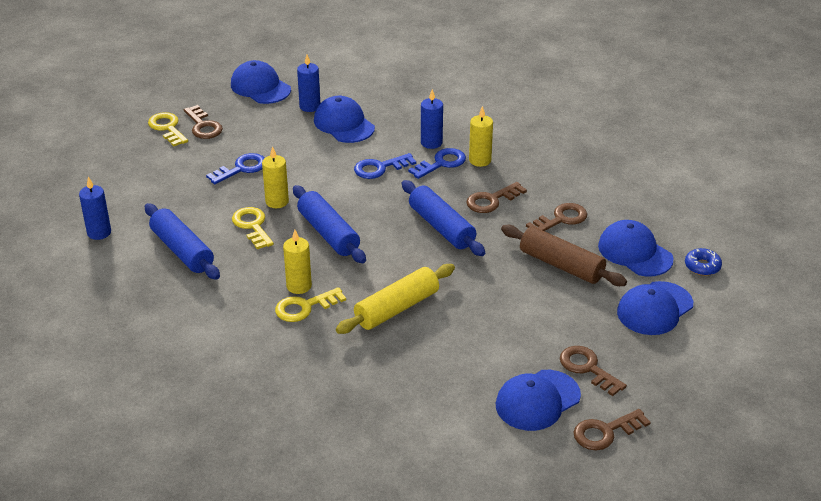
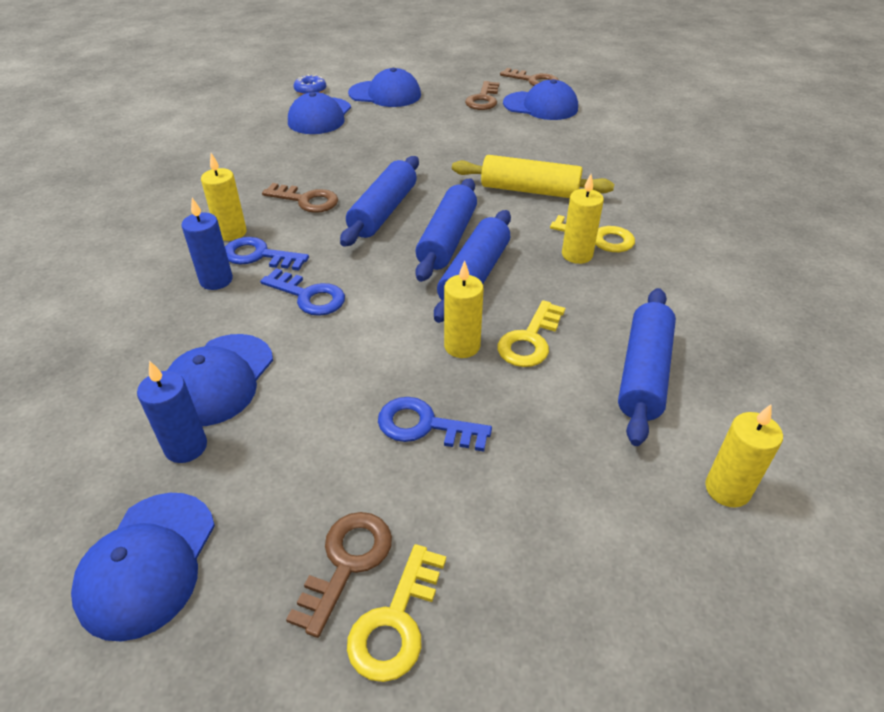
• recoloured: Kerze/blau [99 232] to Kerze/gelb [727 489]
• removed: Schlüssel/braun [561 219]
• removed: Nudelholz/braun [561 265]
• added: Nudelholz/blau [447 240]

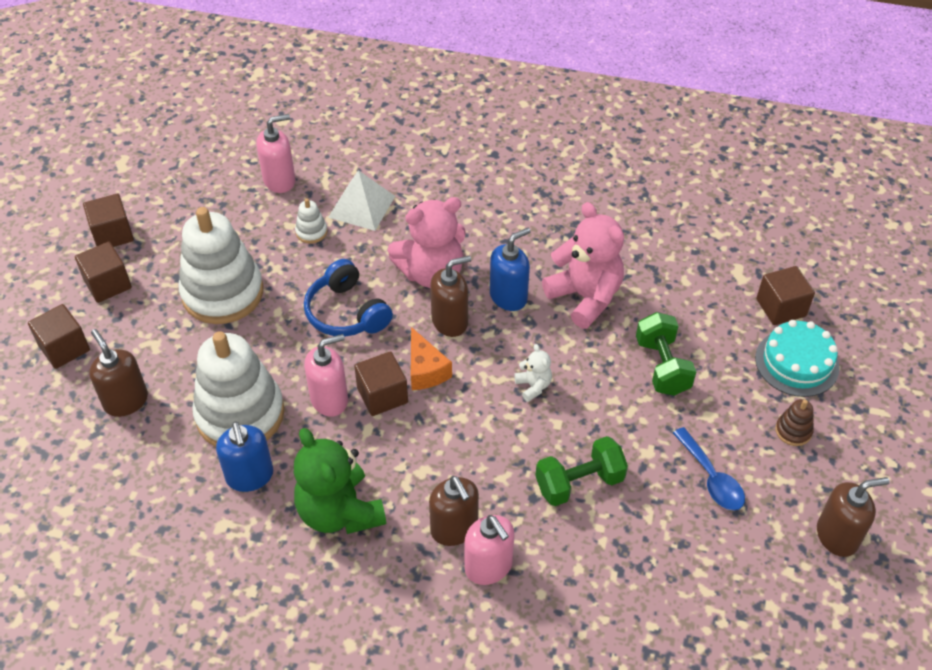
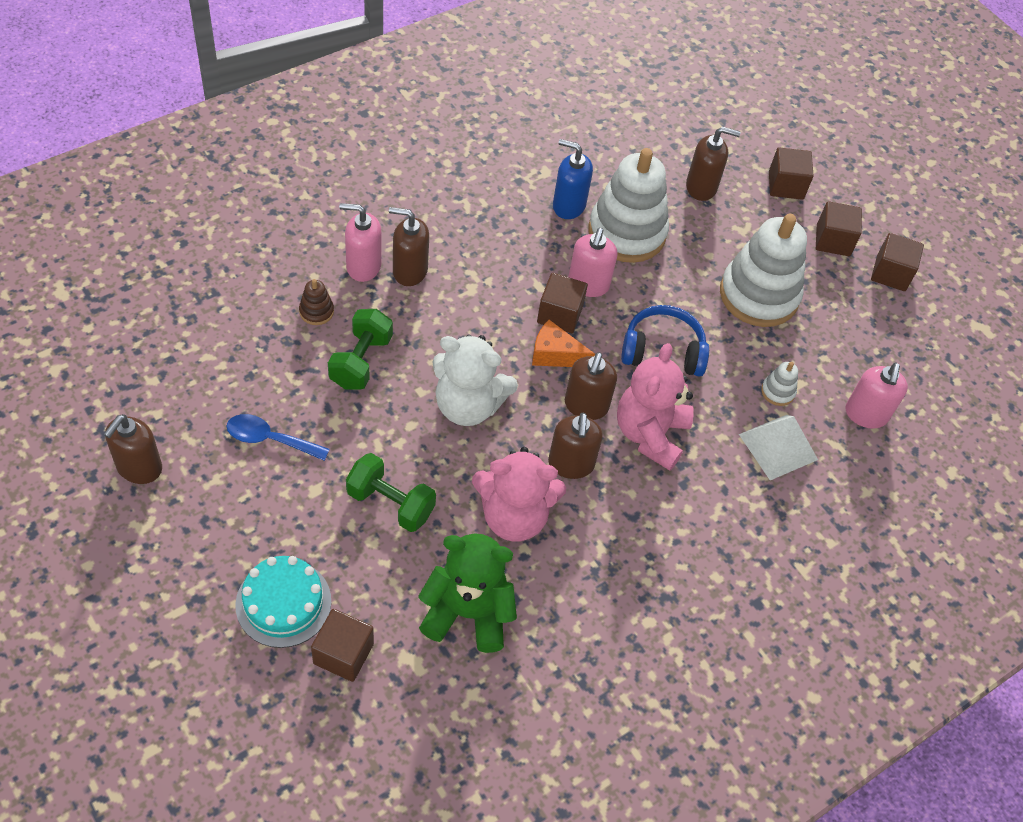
• recoloured: Seifenspender/blau [508 297] to Seifenspender/braun [571 464]
• resized: Teddybär/weiß [533 386] = [468 405] x2.18
• moved: Stapelspielzeug/braun [793 431] to [316 311]
• moved: Teddybär/grün [339 512] to [467 613]

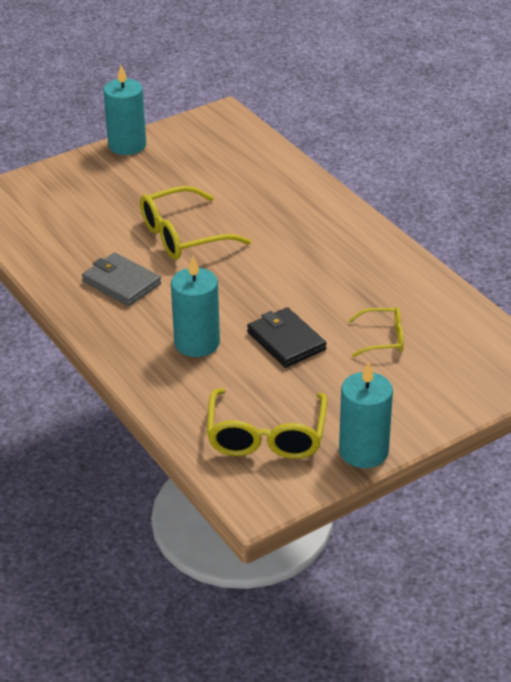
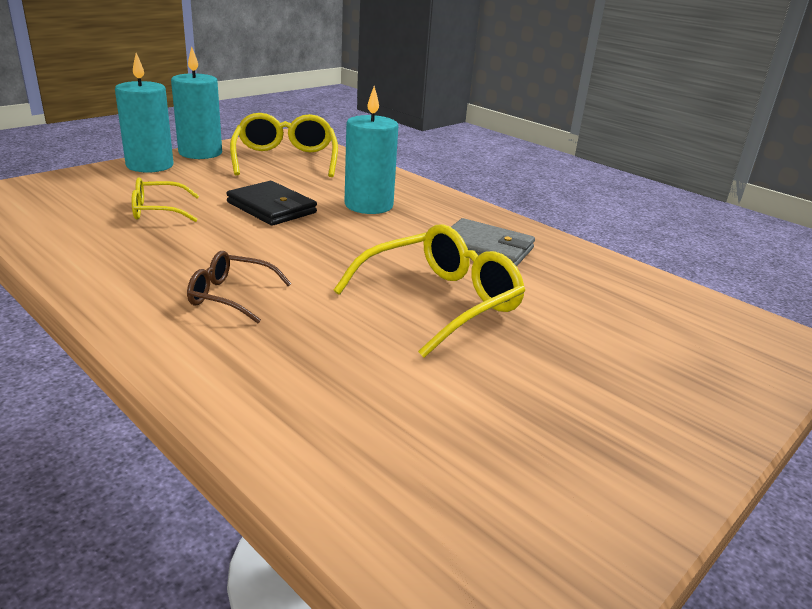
• moved: Kerze/türkis [127 145] to [150 165]
• added: Brille/braun [230 296]

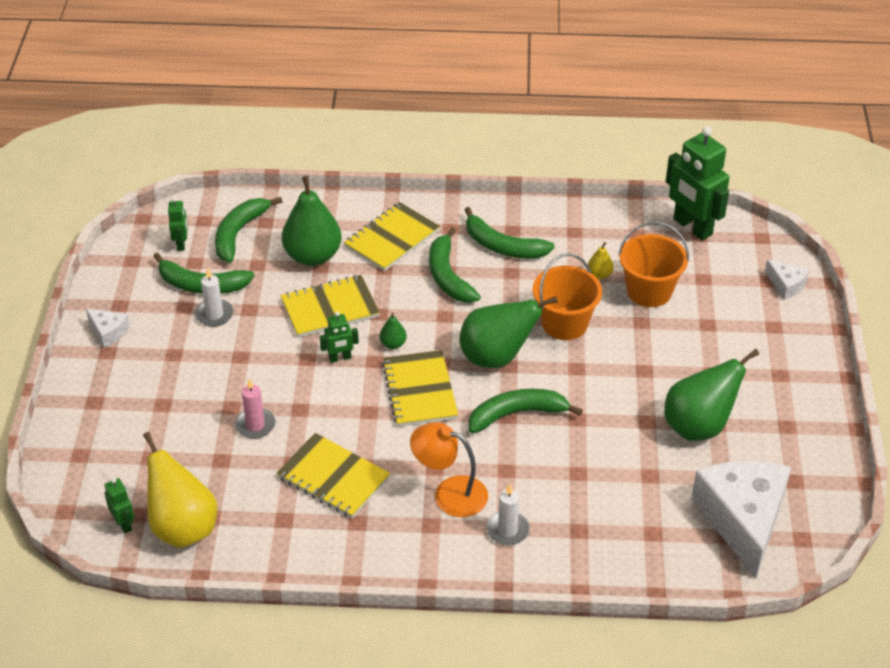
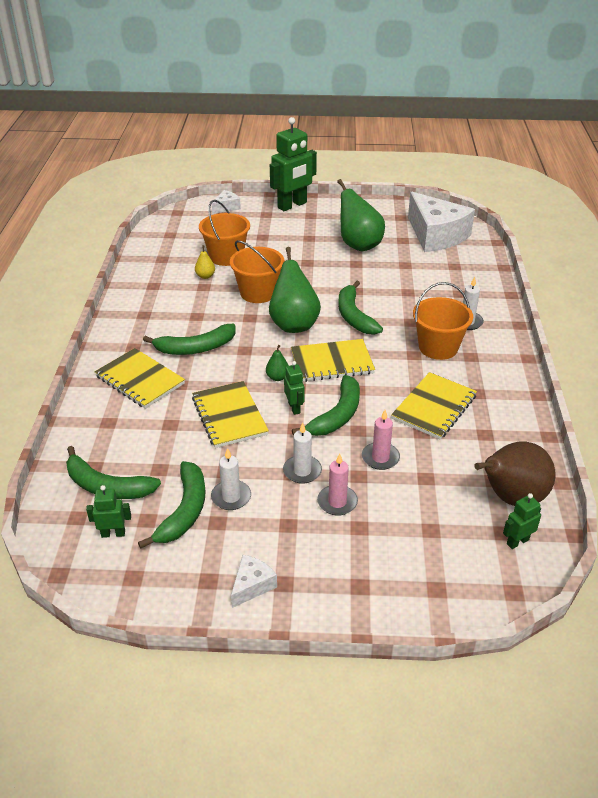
• moved: Roboter/grün [692 227] to [292 205]
• removed: Birne/grün [313 256]
• moved: Banane/grün [502 246] to [337 415]
• replaced: Lampe/orange [450 493] to Eimer/orange [438 347]
• recoloured: Birne/gelb [183 528] to Birne/braun [511 498]
• turned: Käse/weiß [742 520] = [436 235] 120 degrees counterclockwise
• added: Kerze/weiß [302 471]
• added: Kerze/rosa [337 502]

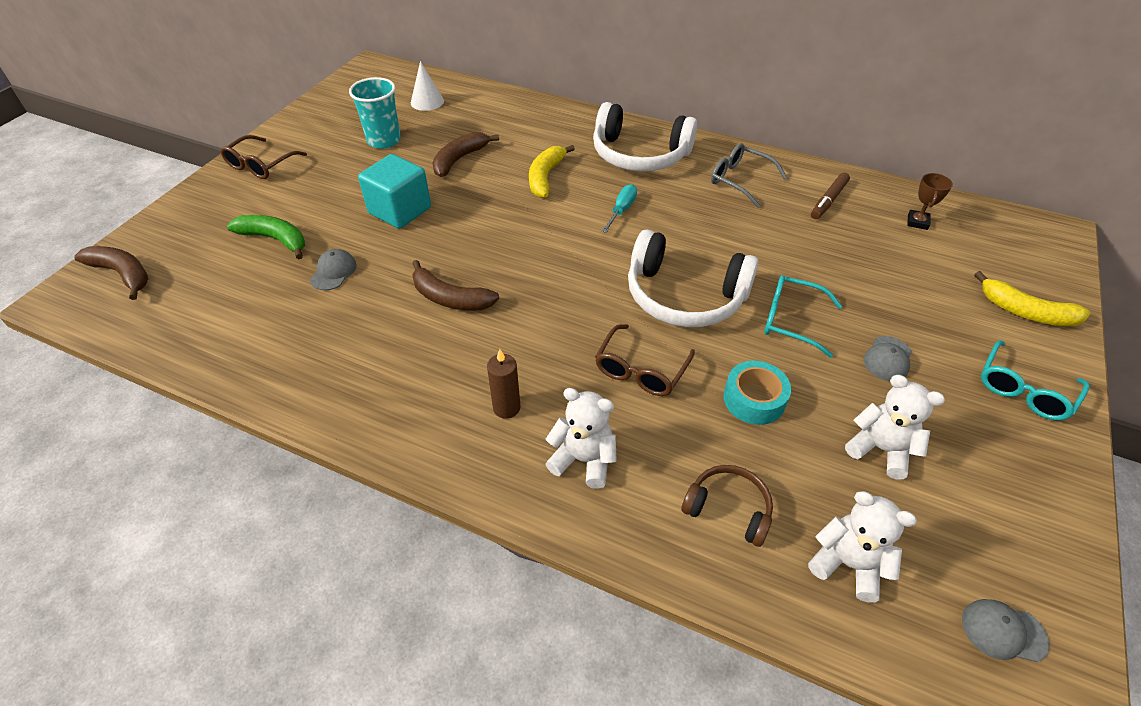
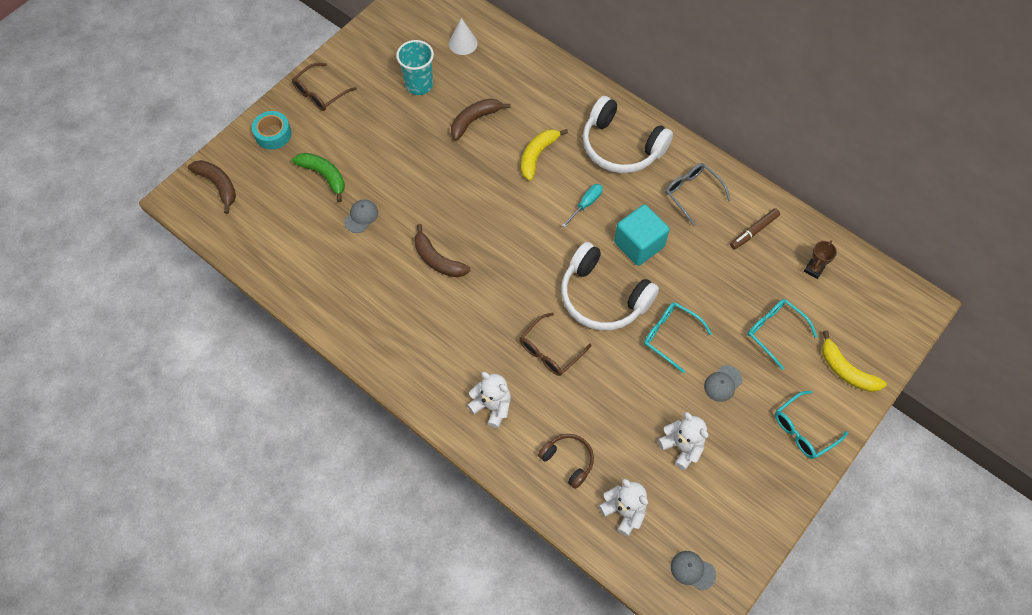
• moved: Kubus/türkis [400 210] to [639 244]
• removed: Kerze/braun [506 408]
• moved: Klebeband/türkis [754 399] to [273 134]
• added: Brille/türkis [775 332]

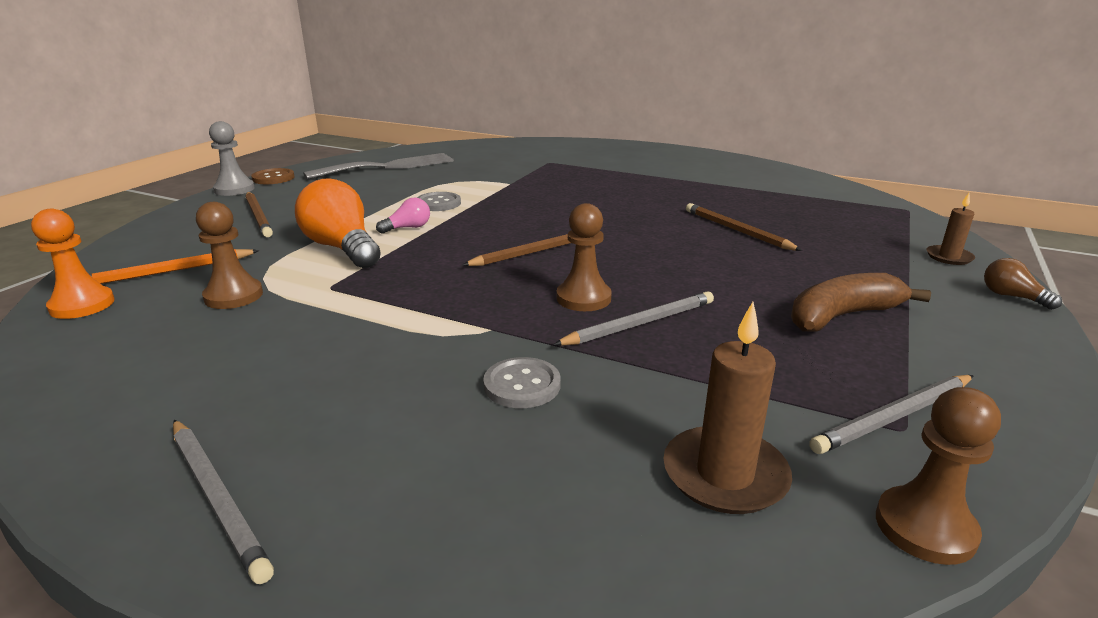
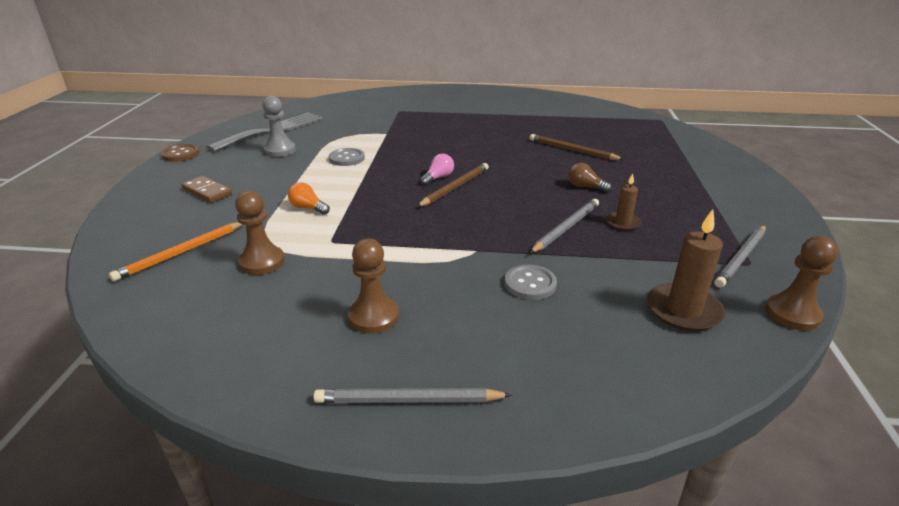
• moved: Bauer/grau [234 189] to [280 150]
• resized: Glühbirne/orange [342 248] = [308 208] x0.48
• replaced: Bleistift/braun [259 216] to Dominostein/braun [207 191]
• moved: Kerze/braun [949 257] to [623 223]
• moved: Glühbirne/rosa [408 228] to [438 178]
• moved: Bauer/braun [583 298] to [373 317]
• removed: Bauer/orange [82 305]
• moved: Glühbirne/braun [1012 297] to [585 187]
• removed: Banane/braun [842 316]
• turned: Bleistift/grau [218 498] = [408 400] 150 degrees clockwise

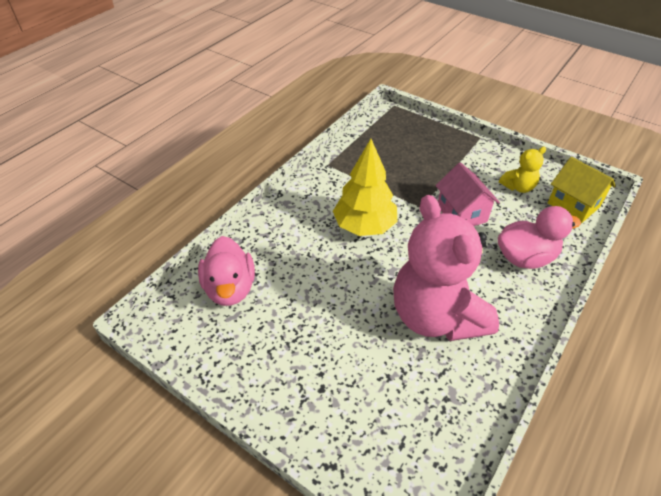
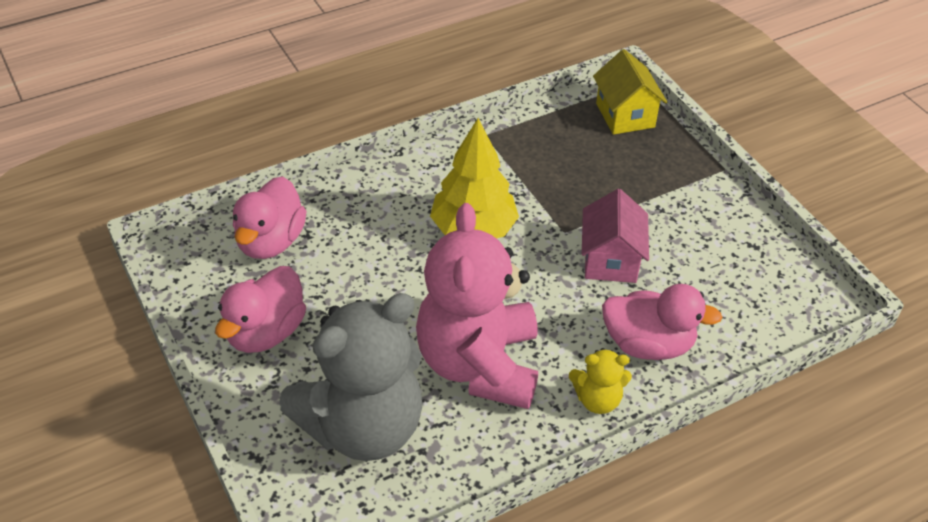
• moved: Teddybär/gelb [518 187] to [597 399]
• moved: Haus/gelb [573 205] to [625 115]
• added: Ente/rosa [265 332]
• added: Teddybär/grau [362 427]

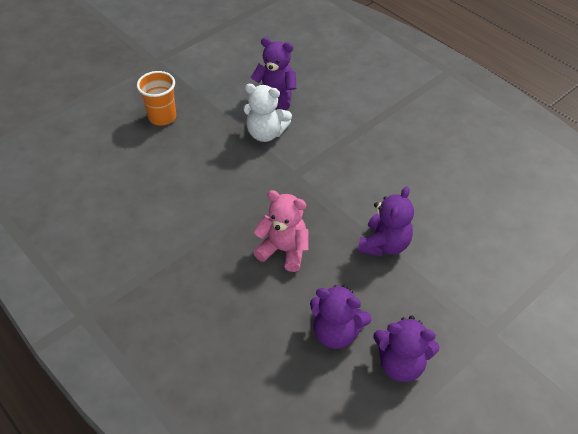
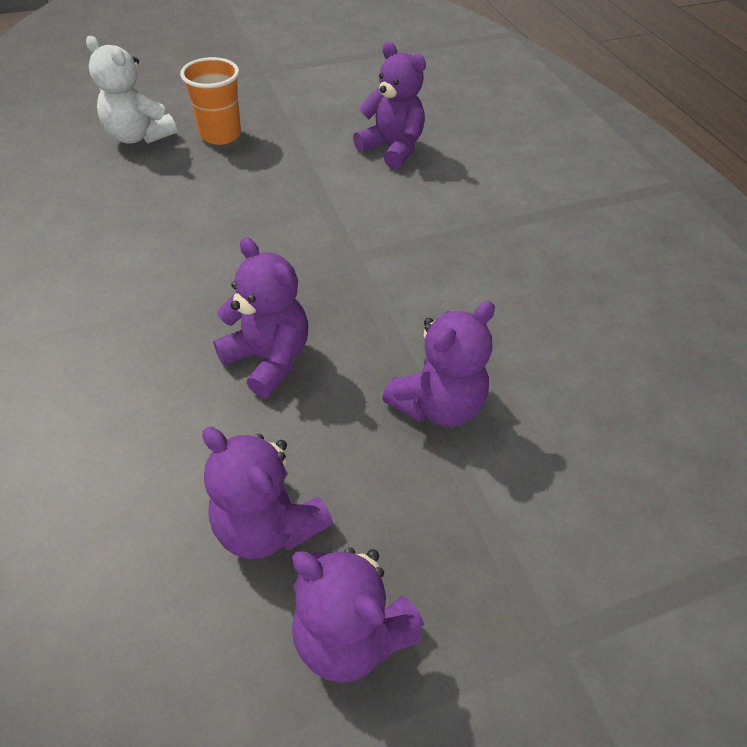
• moved: Teddybär/weiß [266 133] to [139 136]
• recoloured: Teddybär/rosa [284 250] to Teddybär/lila [268 359]

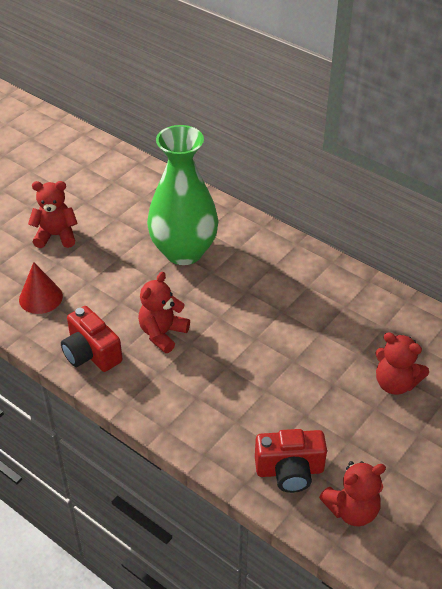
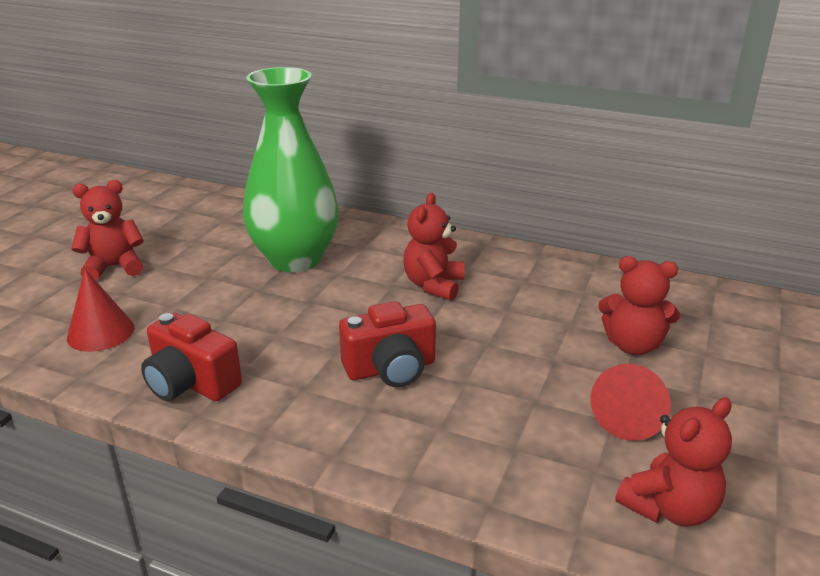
• moved: Teddybär/rot [162 333] to [433 285]
• moved: Kamera/rot [289 471] to [391 369]
• added: Kegel/rot [629 417]

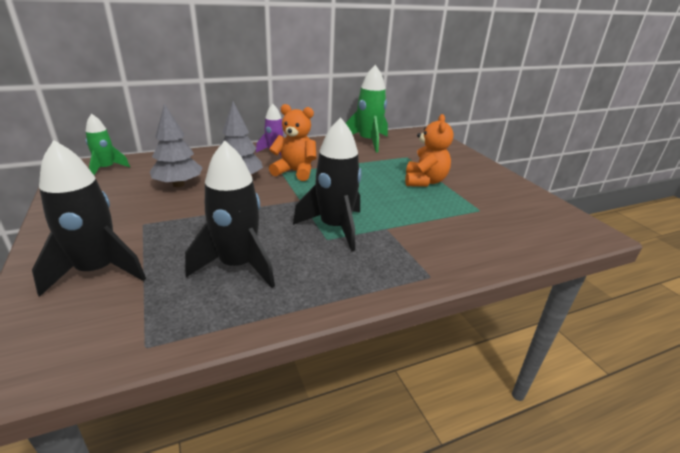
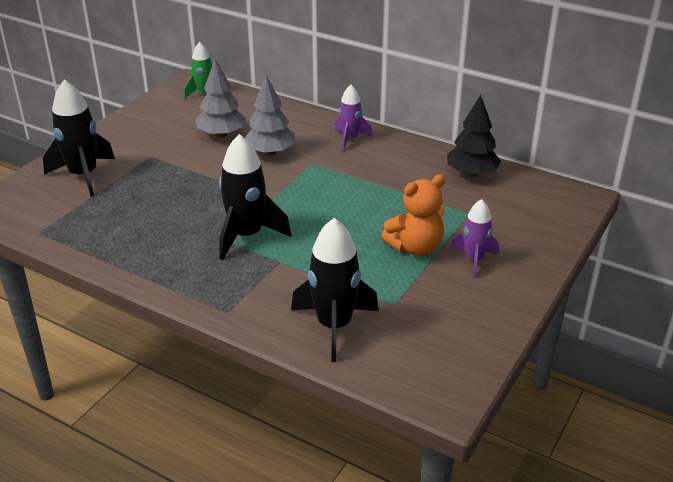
• replaced: Rakete/grün [368 142] to Baum/schwarz [472 173]
• removed: Teddybär/orange [295 172]
• moved: Rakete/schwarz [238 265] to [334 326]
• added: Rakete/lila [474 260]

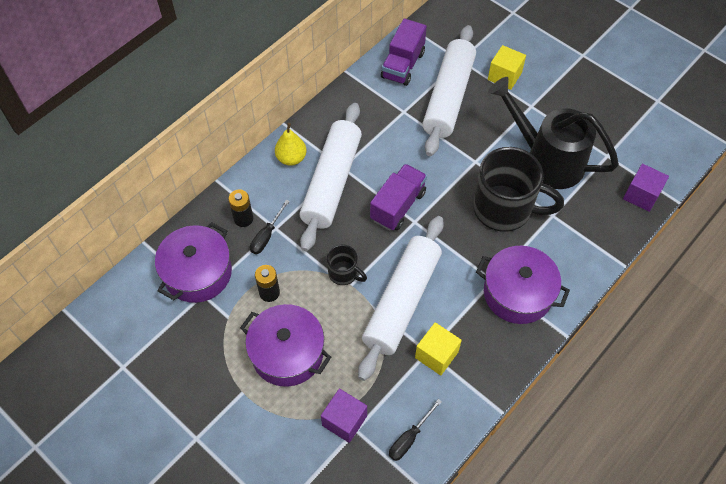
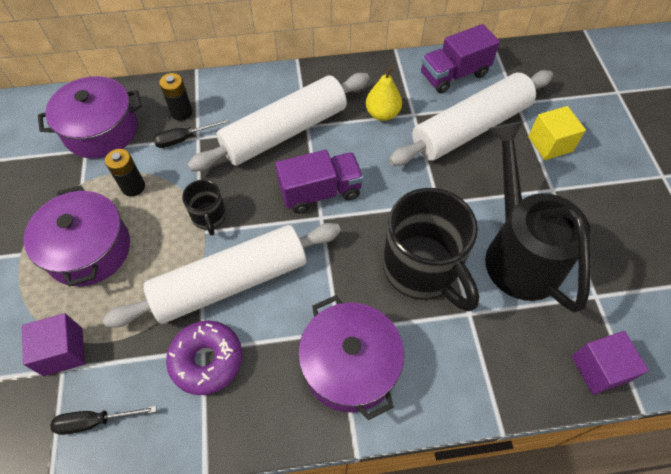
• moved: Birne/gelb [291 158] to [382 114]
• replaced: Kubus/gelb [436 355] to Donut/lila [207 360]

